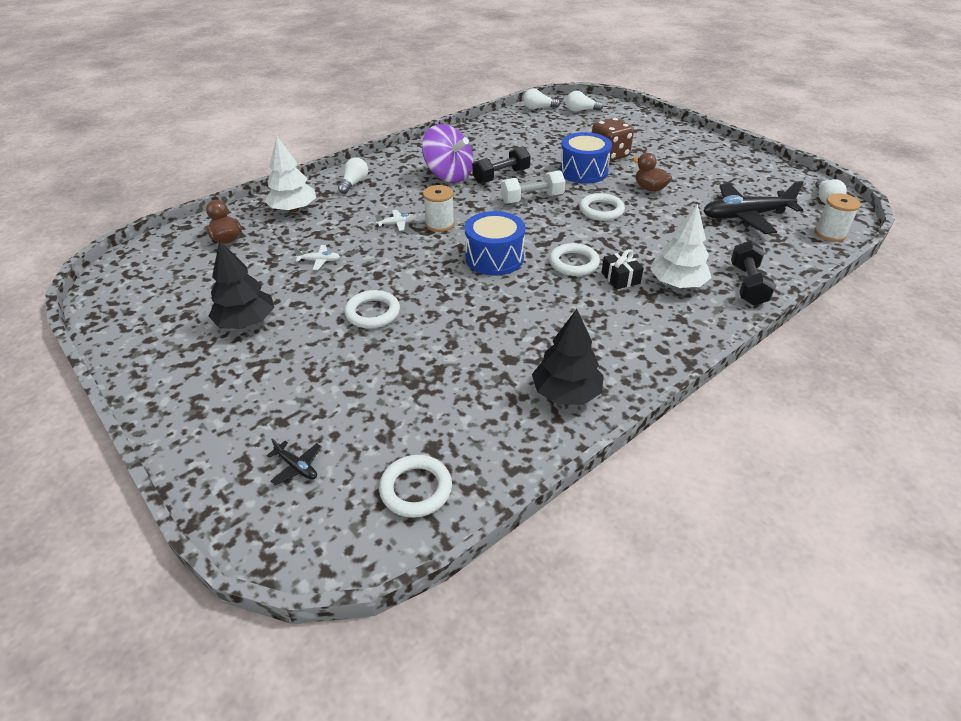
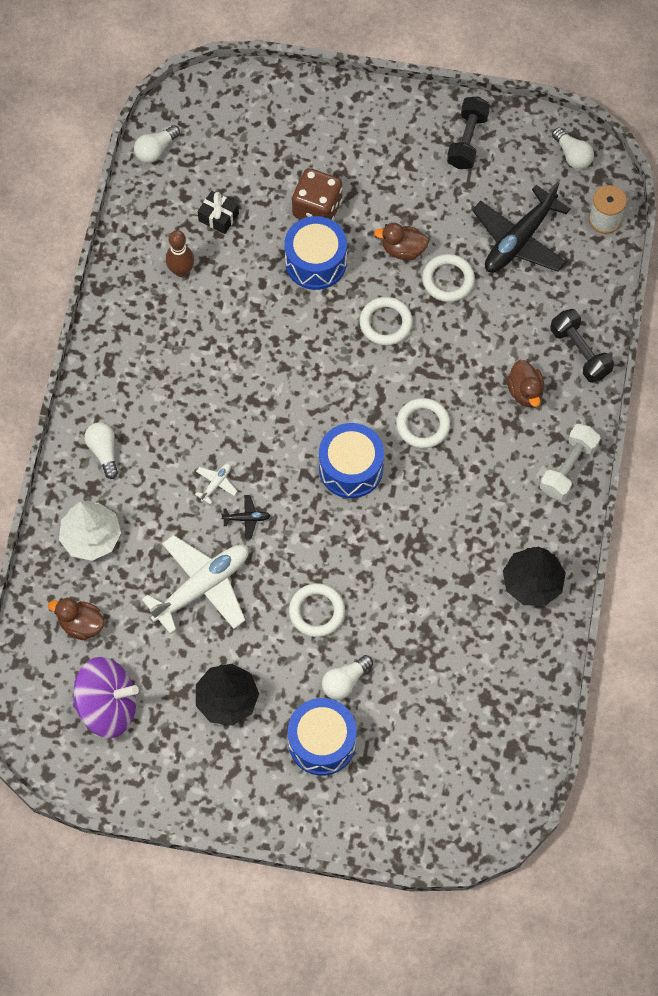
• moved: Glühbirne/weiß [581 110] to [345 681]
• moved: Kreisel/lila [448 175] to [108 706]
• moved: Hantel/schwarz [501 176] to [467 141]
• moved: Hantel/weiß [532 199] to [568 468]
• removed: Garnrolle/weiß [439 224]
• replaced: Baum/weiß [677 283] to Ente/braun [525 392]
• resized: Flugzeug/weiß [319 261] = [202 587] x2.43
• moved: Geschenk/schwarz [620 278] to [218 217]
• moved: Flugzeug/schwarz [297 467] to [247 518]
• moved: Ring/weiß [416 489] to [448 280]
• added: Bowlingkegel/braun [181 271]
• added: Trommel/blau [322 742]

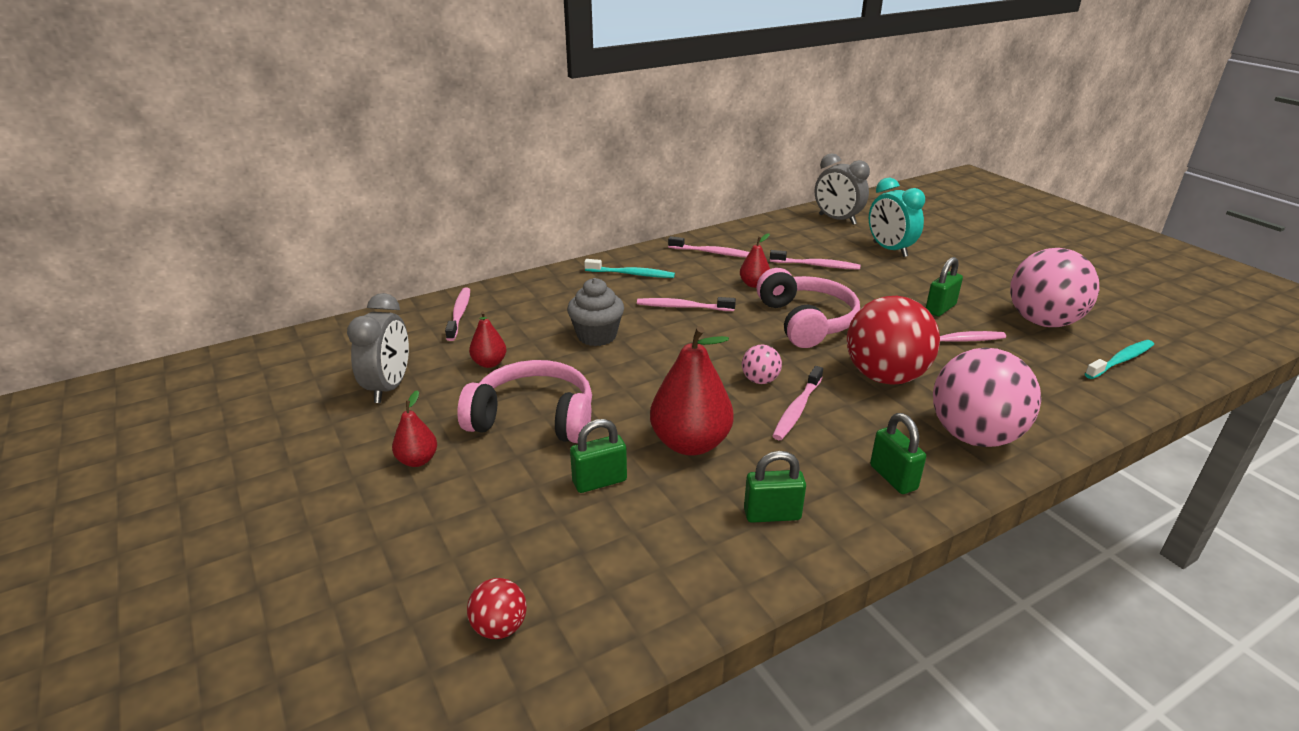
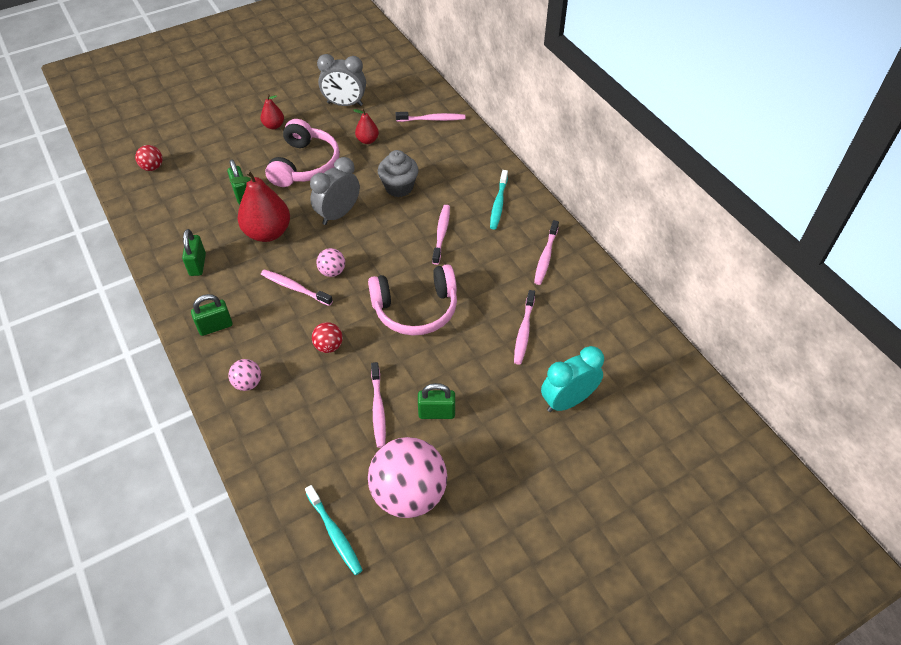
• moved: Wecker/grau [837 220] to [338 214]
• removed: Birne/rot [754 284]
• turned: Vorhängeschloss/grün [940 308] = [436 413] 45 degrees counterclockwise
• resized: Ball/rot [885 376] = [329 346] x0.45
• resized: Ball/rosa [974 436] = [248 383] x0.45

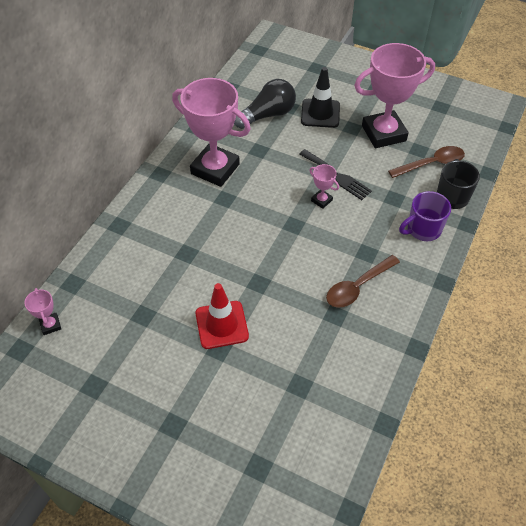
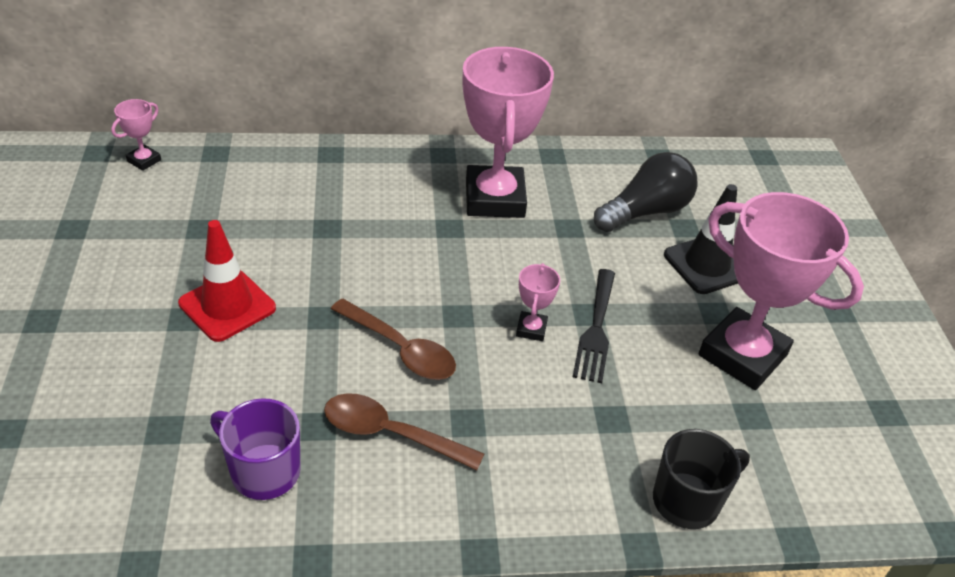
• turned: Glühbirne/schwarz [268 115] = [646 211] 60 degrees counterclockwise
• moved: Löffel/braun [431 164] to [401 349]
• moved: Tasse/lila [423 229] to [263 471]

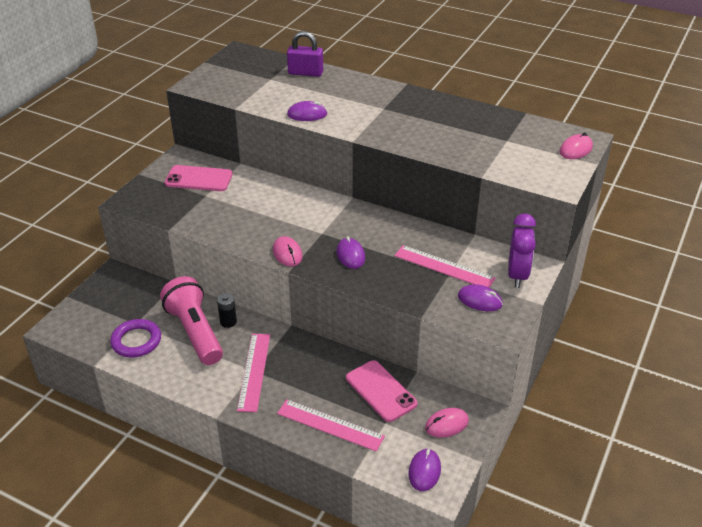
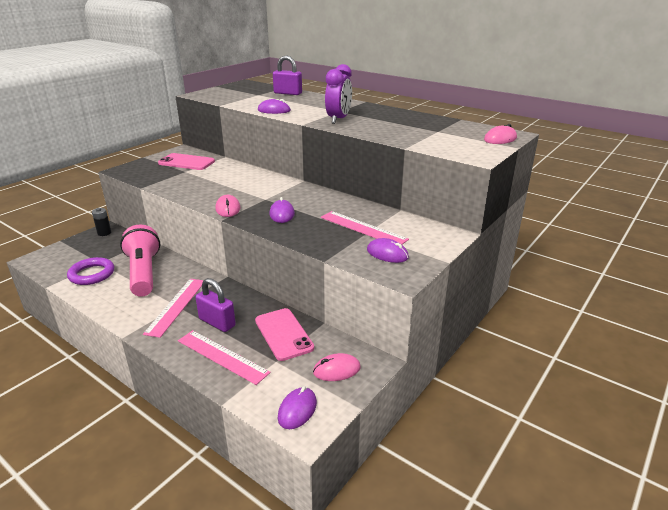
• moved: Wecker/lila [517 275] to [338 119]
• moved: Batterie/schwarz [228 322] to [104 233]
• added: Vorhängeschloss/lila [217 322]

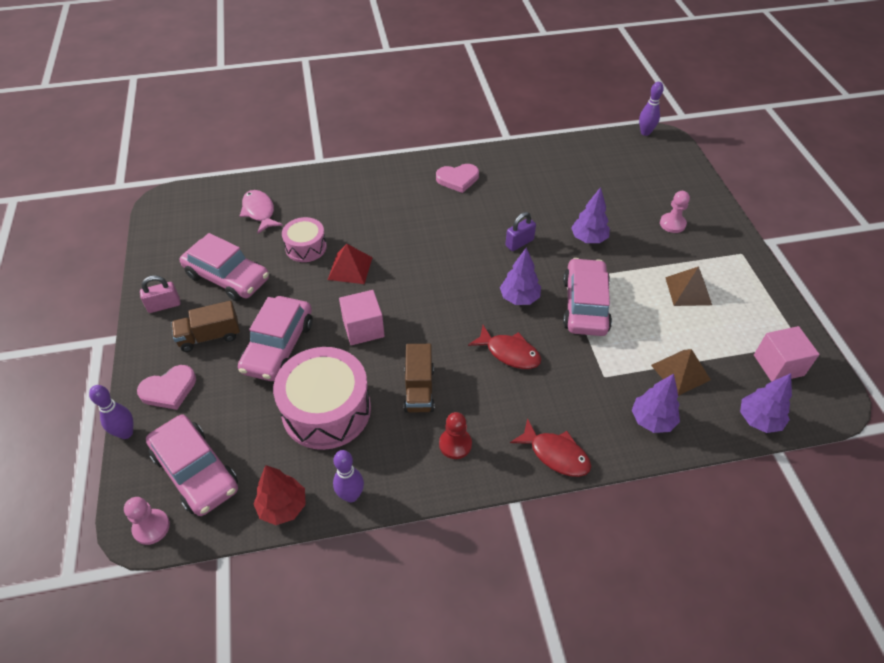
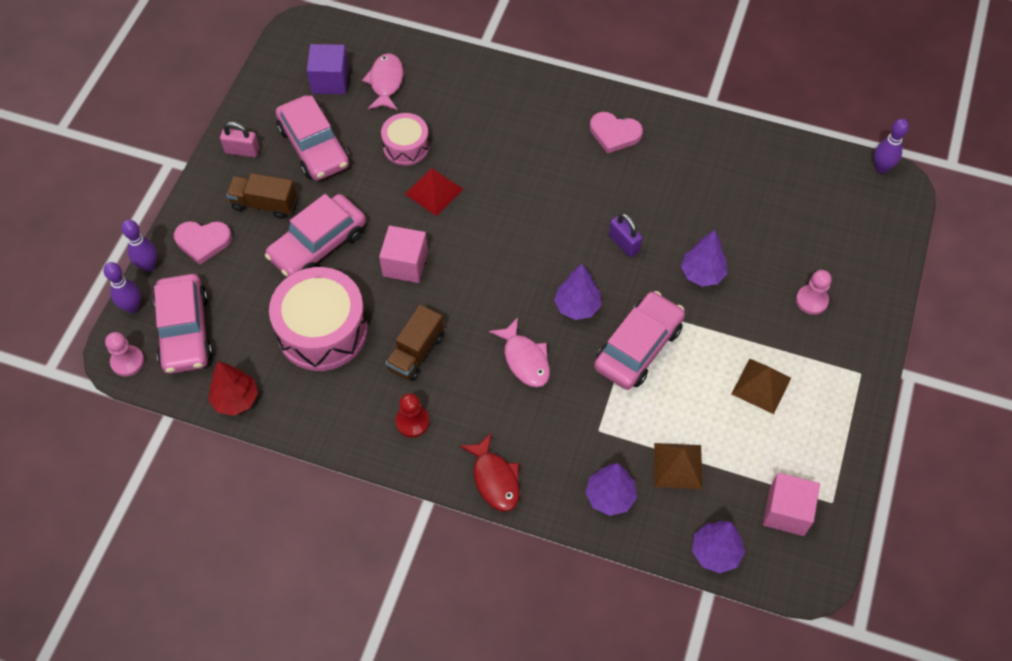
• turned: Vorhängeschloss/lila [519 243] = [624 243] 60 degrees clockwise
• recoloured: Fisch/rot [509 353] to Fisch/rosa [525 359]
• moved: Bowlingkegel/lila [351 495] to [132 307]
• added: Kubus/lila [330 80]

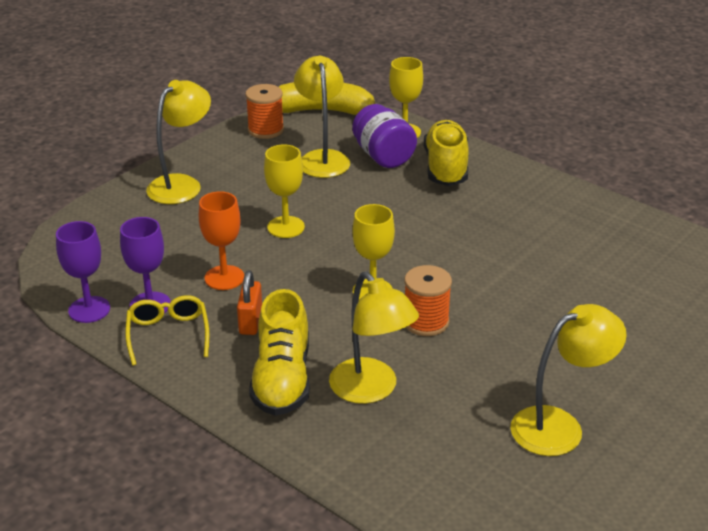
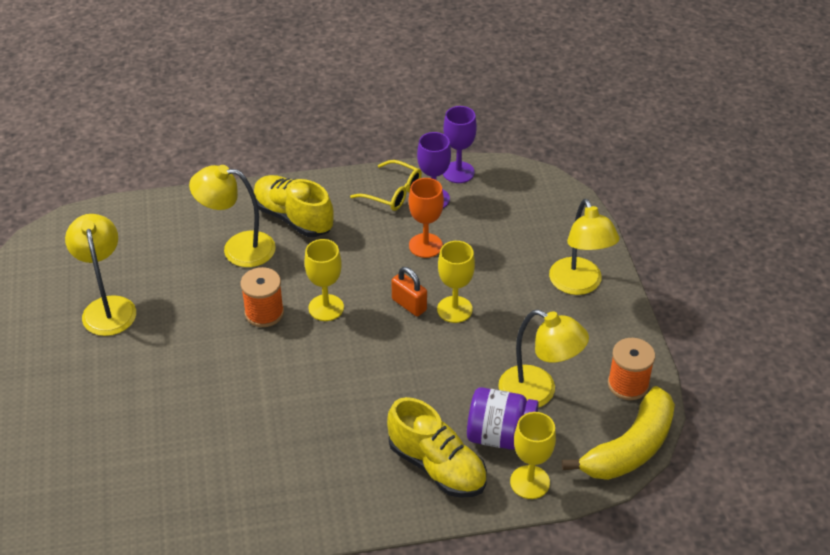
• moved: Vorhängeschloss/orange [251 322] to [409 305]
• turned: Lampe/gelb [559 426] = [108 307] 150 degrees clockwise

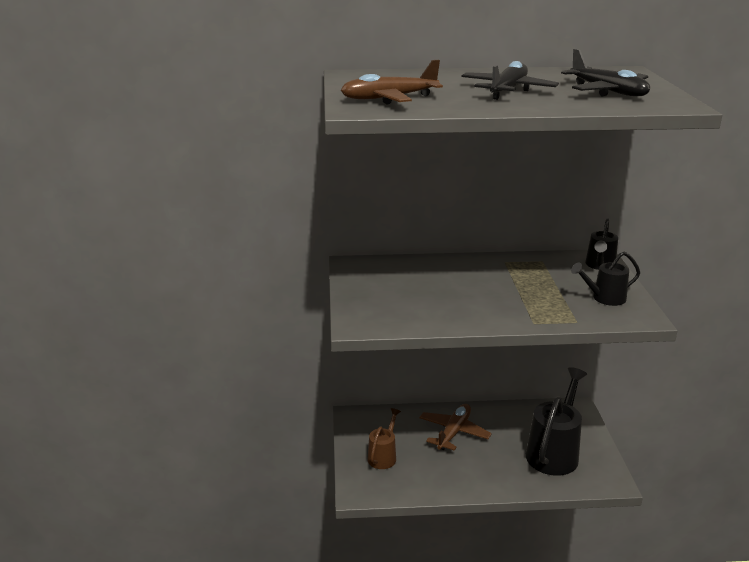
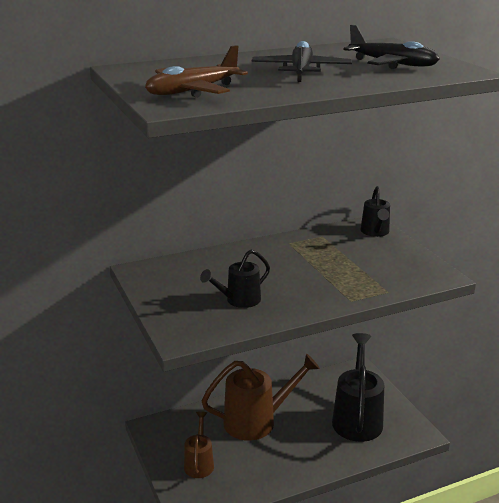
• moved: Gießkanne/schwarz [604 298] to [238 300]
• replaced: Flugzeug/braun [454 432] to Gießkanne/braun [257 421]

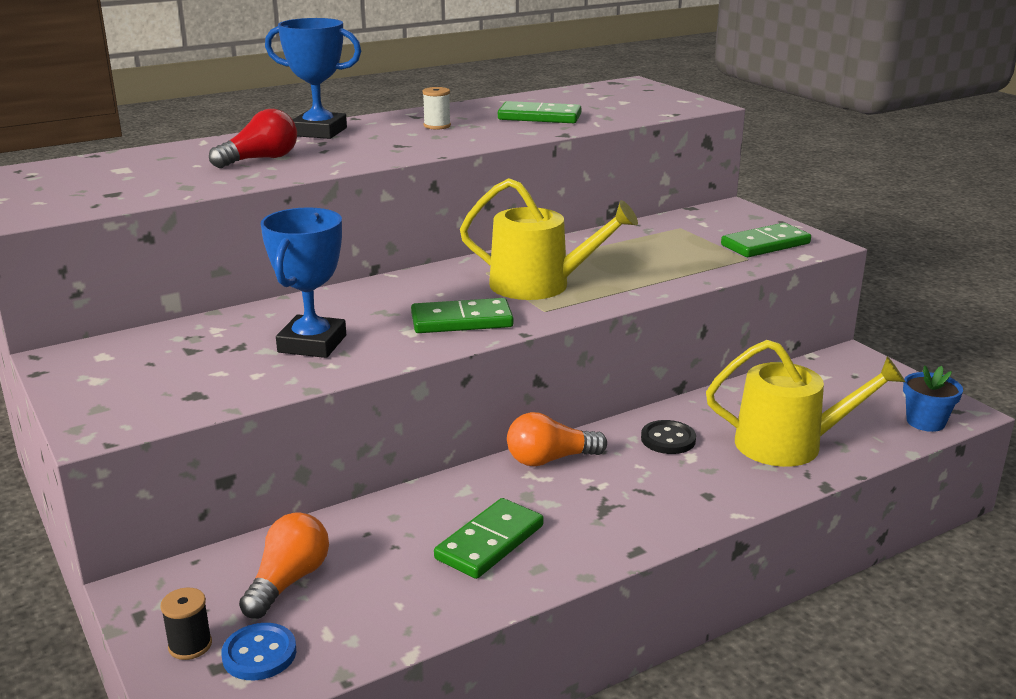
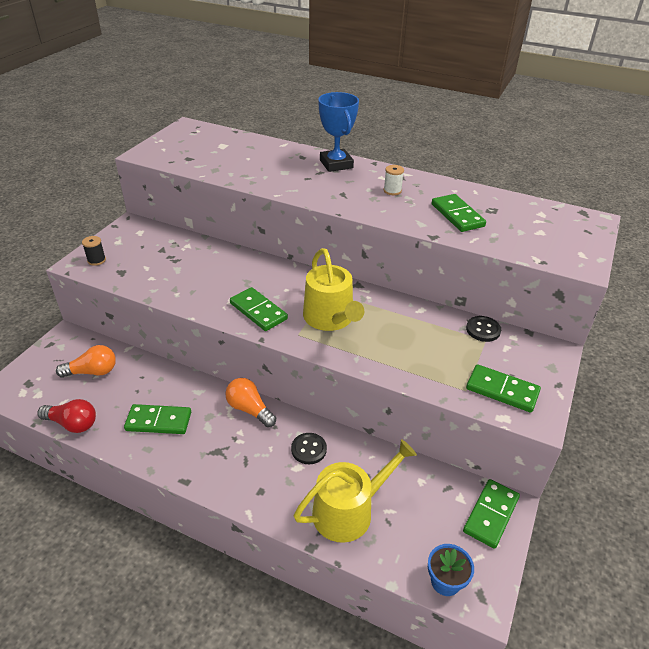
• moved: Glühbirne/rot [260 159] to [72 424]
• removed: Pokal/blau [312 344]
• turned: Gießkanne/gelb [789 444] = [349 510] 90 degrees counterclockwise
• moved: Garnrolle/schwarz [190 645] to [96 260]
• removed: Knopf/blau [259 654]
• added: Knopf/schwarz [483 330]
• added: Dominostein/grün [490 514]

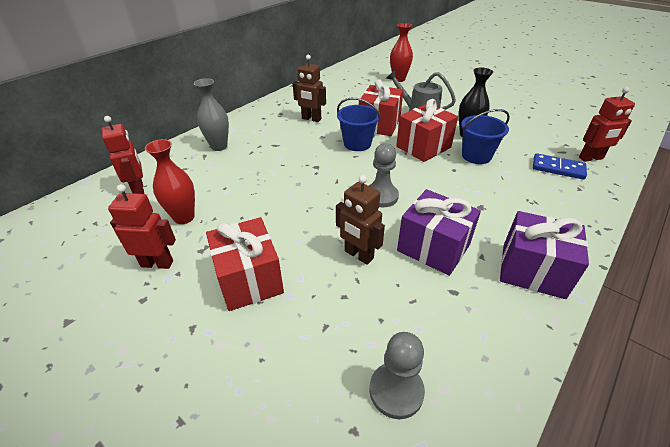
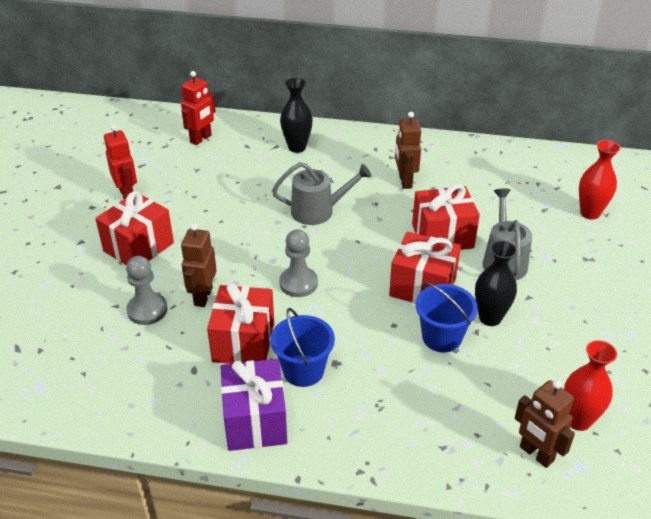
• recoloured: Vase/grau [219 146] to Vase/schwarz [297 147]
• recoloured: Roboter/rot [591 158] to Roboter/braun [536 454]
• moved: Eimer/blau [357 144] to [303 370]
• moved: Vase/rot [184 217] to [578 420]
• removed: Dominostein/blau [558 168]
• recoloured: Geschenk/lila [433 248] to Geschenk/rot [243 342]
• moved: Bauer/grau [396 391] to [147 310]
• added: Gießkanne/grau [318 211]

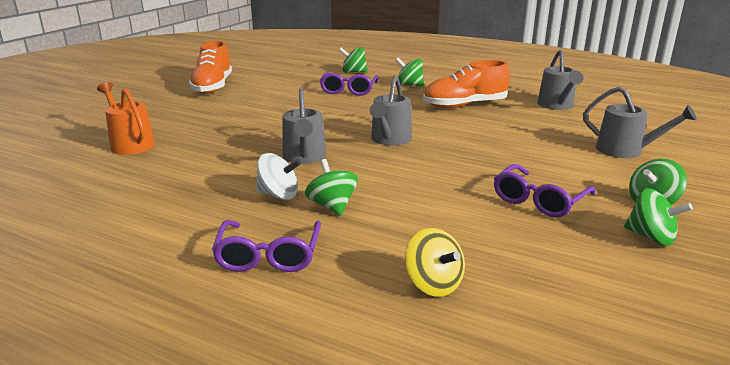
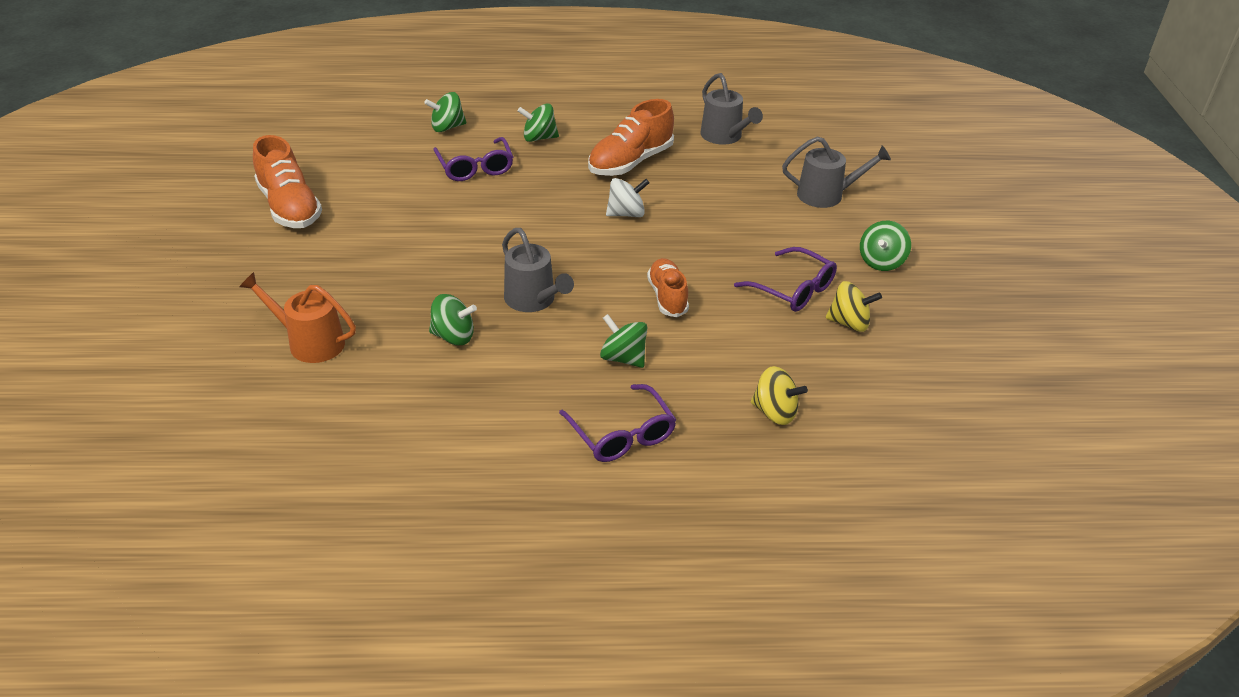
• removed: Gießkanne/grau [389 140]
• moved: Kreisel/weiß [279 195] to [626 214]
• turned: Brille/lila [539 201] = [793 289] 60 degrees counterclockwise
• moved: Kreisel/grün [651 237] to [453 336]
• added: Schuh/orange [667 297]
• added: Kreisel/gelb [849 323]

